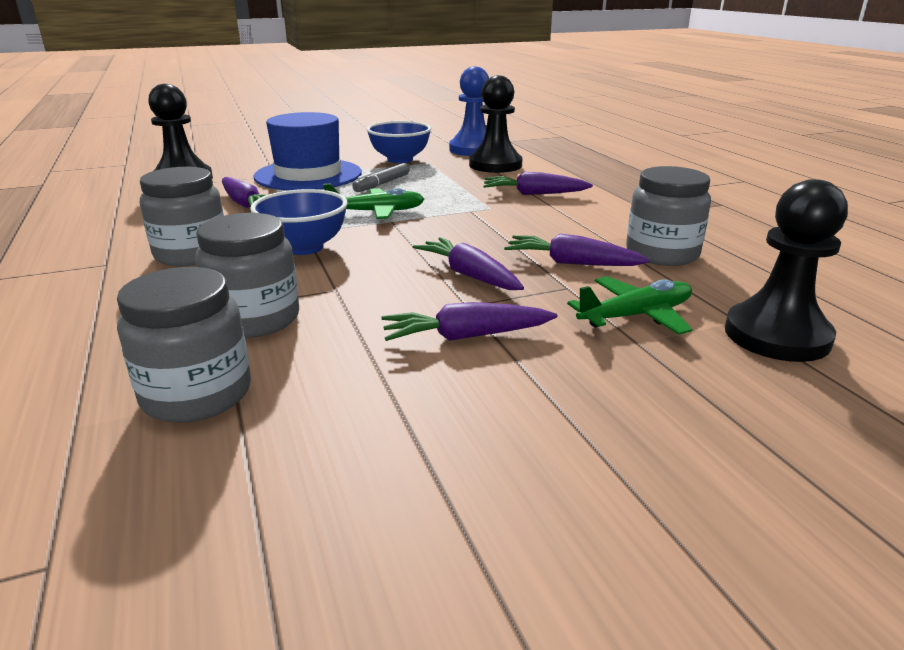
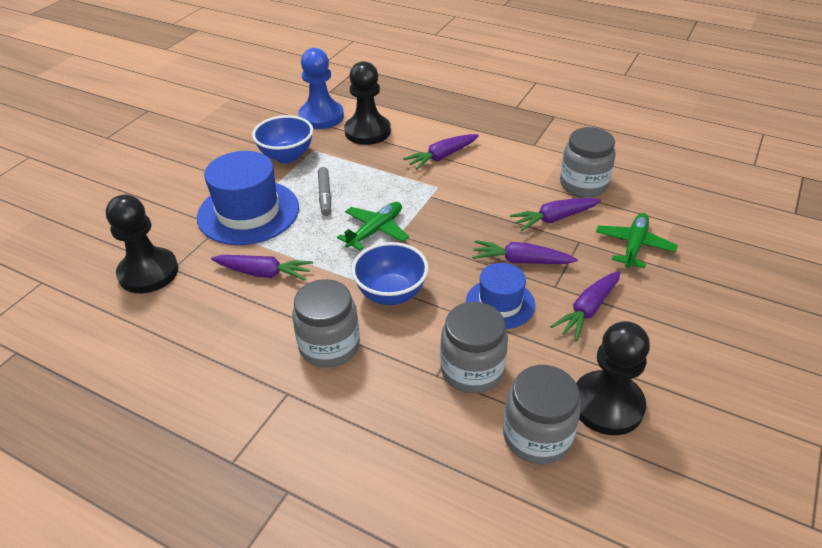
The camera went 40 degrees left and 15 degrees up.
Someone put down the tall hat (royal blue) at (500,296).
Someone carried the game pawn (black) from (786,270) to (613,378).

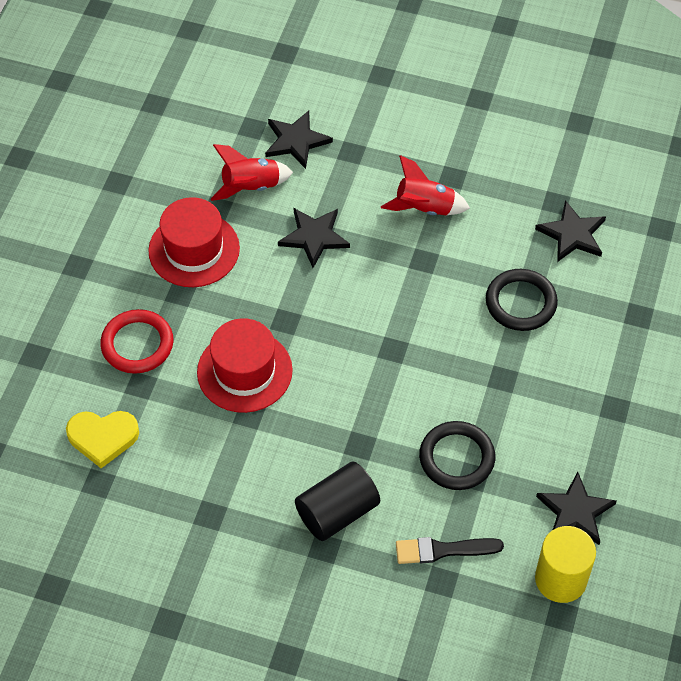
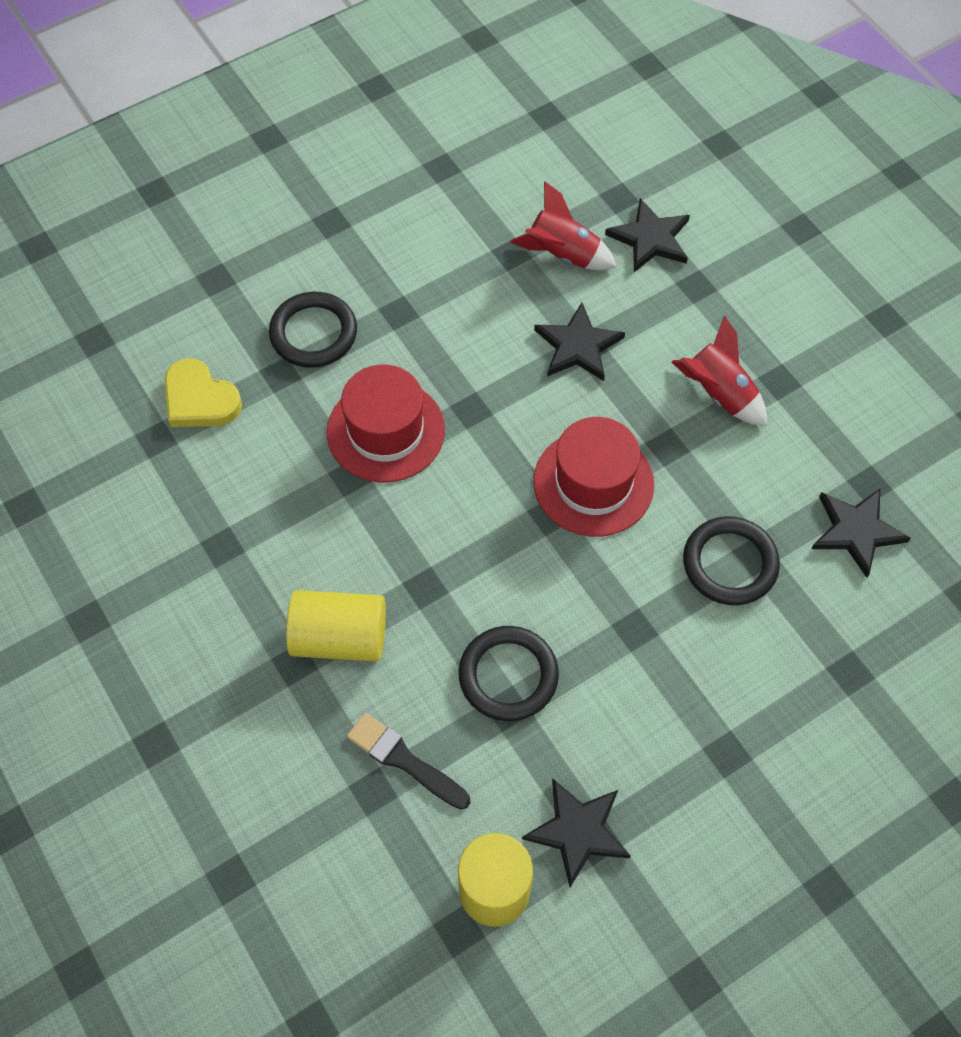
The camera went 40 degrees right and 5 degrees up.
Someone repainted the ring (crimson) at (137,341), which became the ring (black) at (313,330).
Someone repainted the cylinder (black) at (337,501), which became the cylinder (golden) at (336,626).
Someone carried the tall hat (crimson) from (194,242) to (593,477).

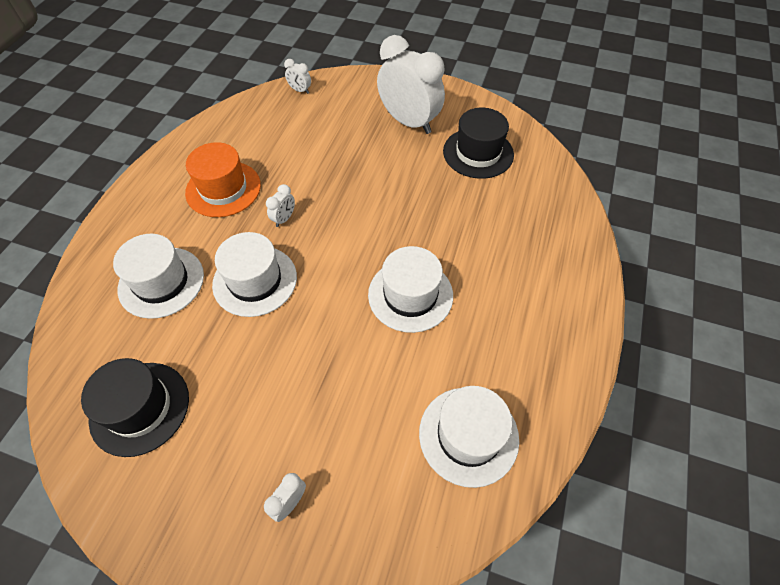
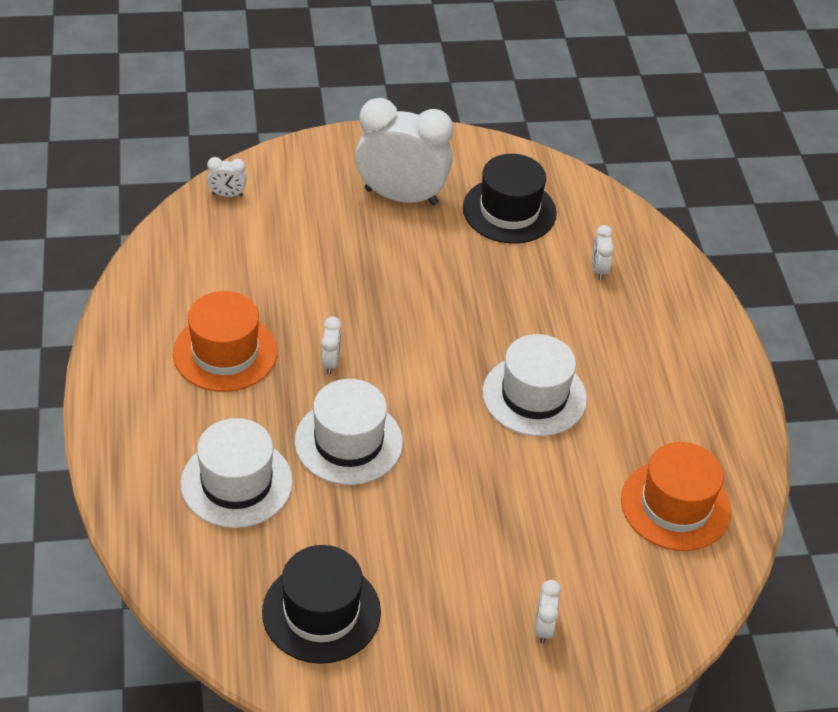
The camera went 30 degrees left and 10 degrees down.
Someone put down the clock (snow-white) at (603,252).
Someone repainted the tall hat (snow-white) at (469,437), which became the tall hat (orange) at (676,496).

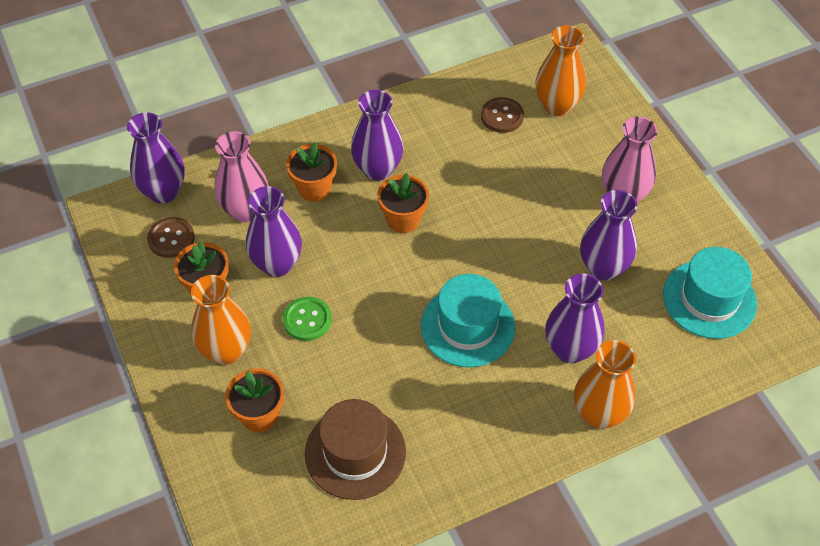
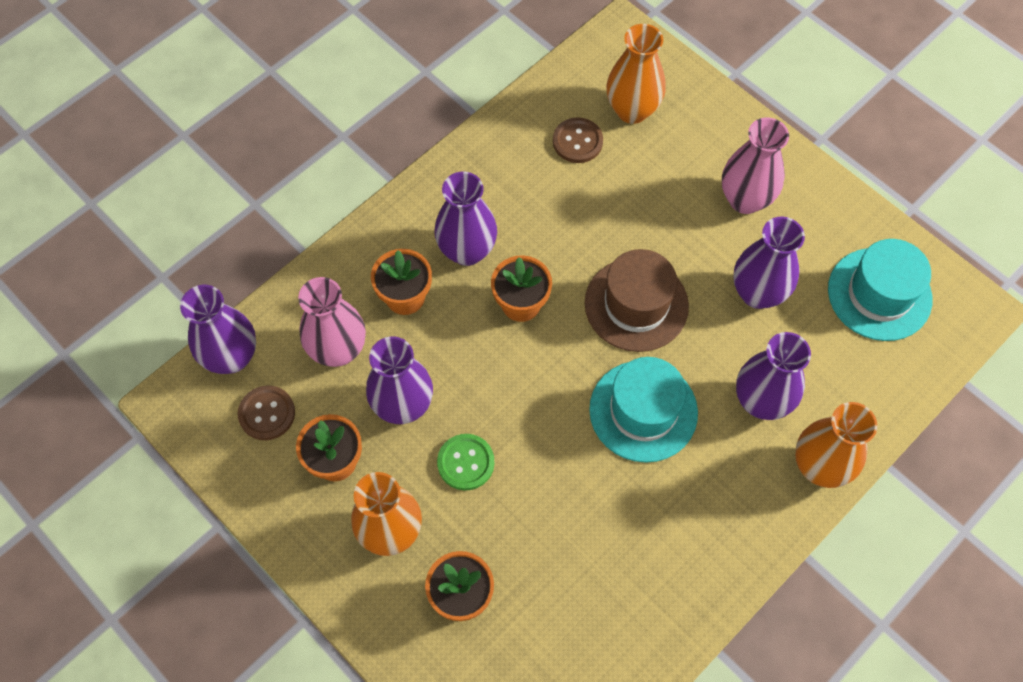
The camera went 20 degrees left and 10 degrees up.
Someone carried the tall hat (brown) from (355,449) to (637,300).

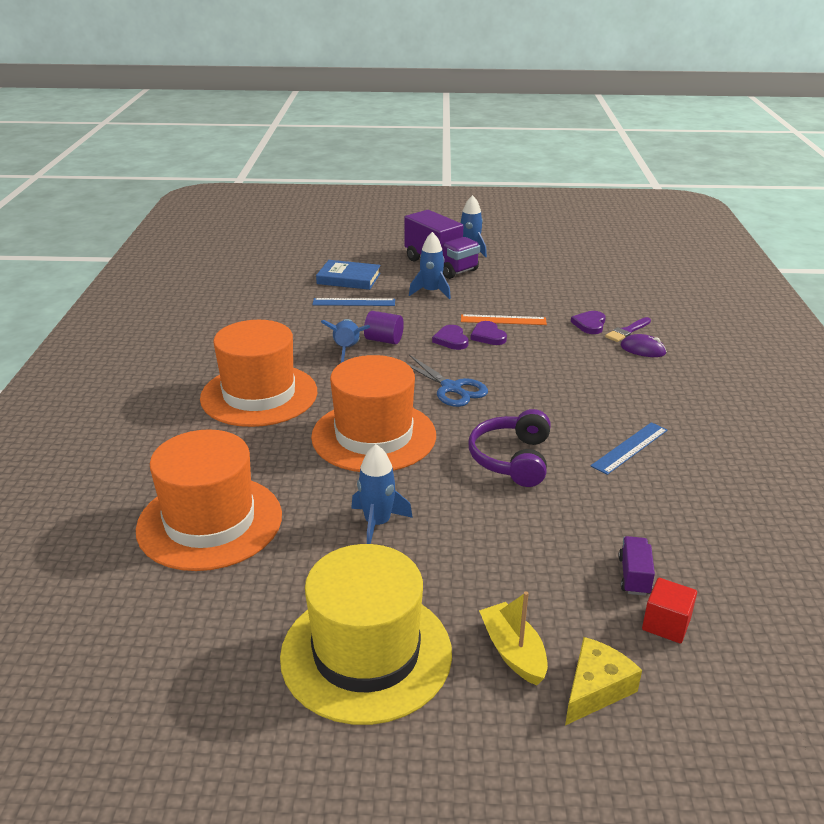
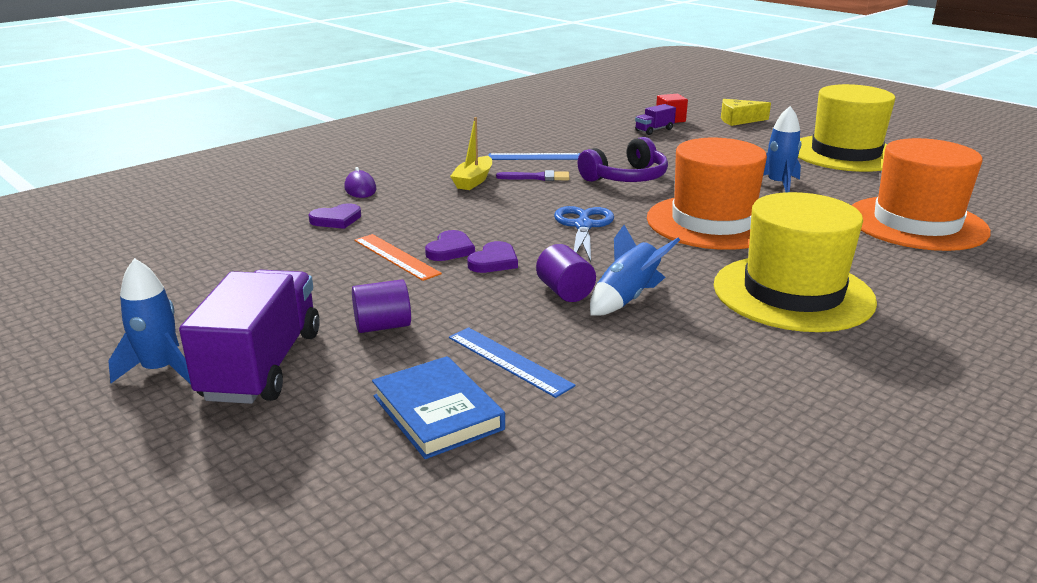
The camera went 135 degrees left and 5 degrees down.
Someone swapped the toy rocket (royal blue) at (430,265) for the cylinder (purple) at (381,306).
Someone carried the toy boat (golden) from (513,638) to (471,153).
Someone carried the paintbrush (purple) from (628,329) to (532,175).
Someone repainted the tall hat (orange) at (258,373), which became the tall hat (golden) at (795,262).

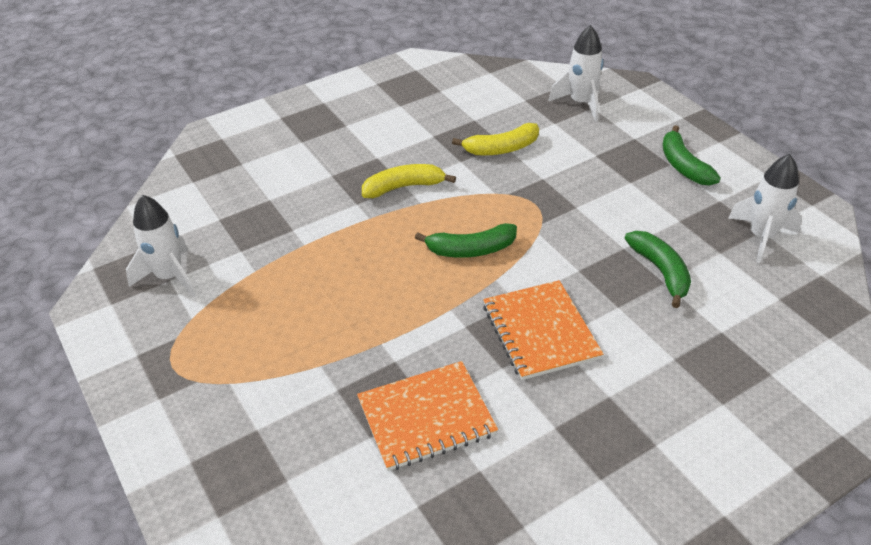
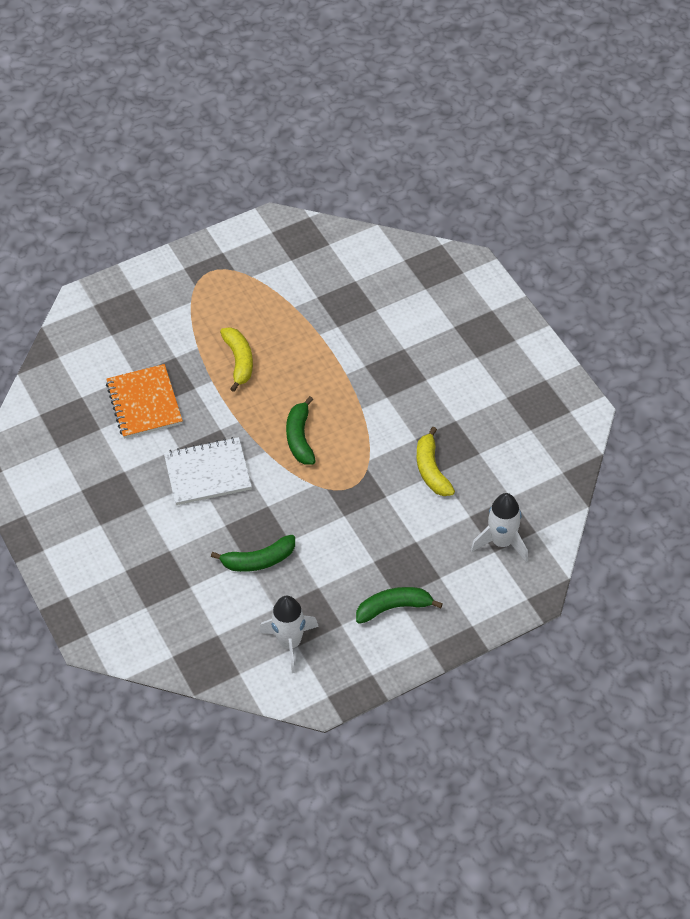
The camera went 95 degrees right and 10 degrees up.
Someone repainted the exercise book (orange) at (543,330), which became the exercise book (snow-white) at (208,471).
Someone carried the banana (golden) from (409,181) to (236,359).
Someone took away the toy rocket (snow-white) at (160,246).

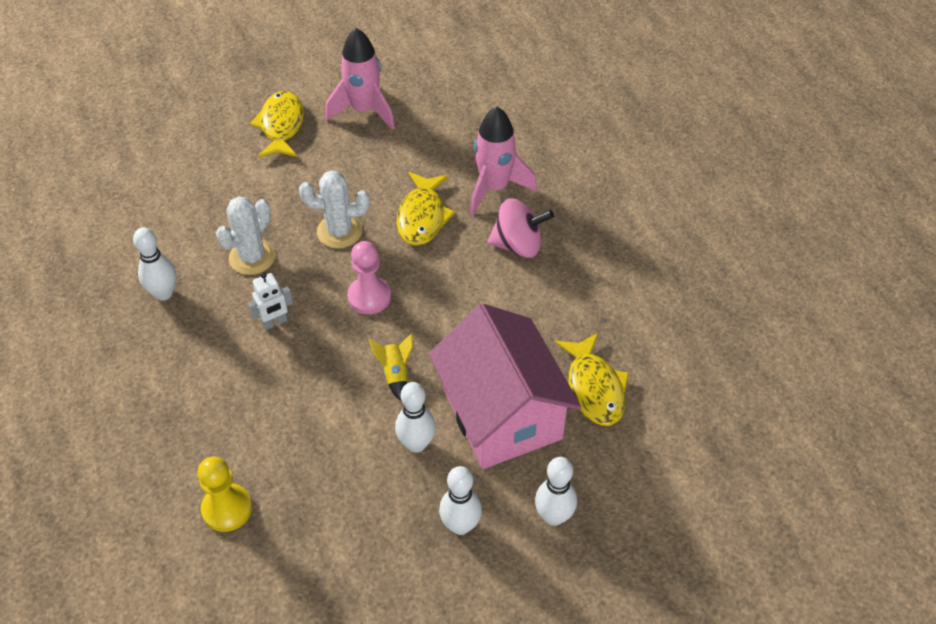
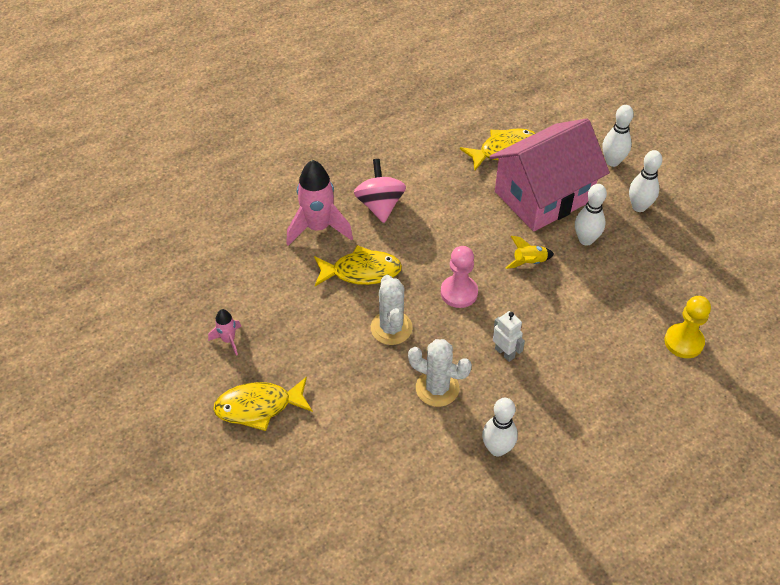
The camera went 100 degrees left and 0 degrees up.
Someone scaled the toy rocket (pink) at (360,79) by 0.50.

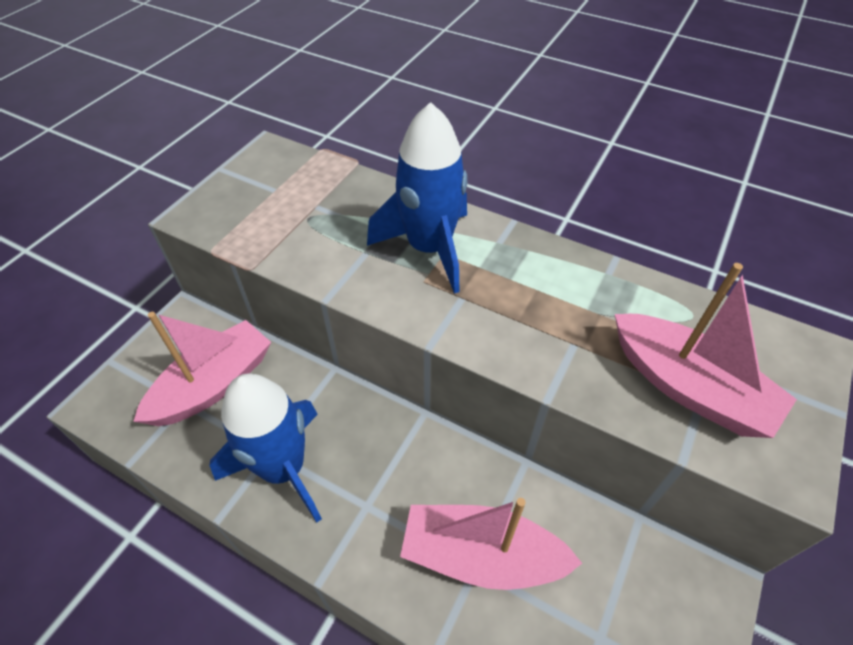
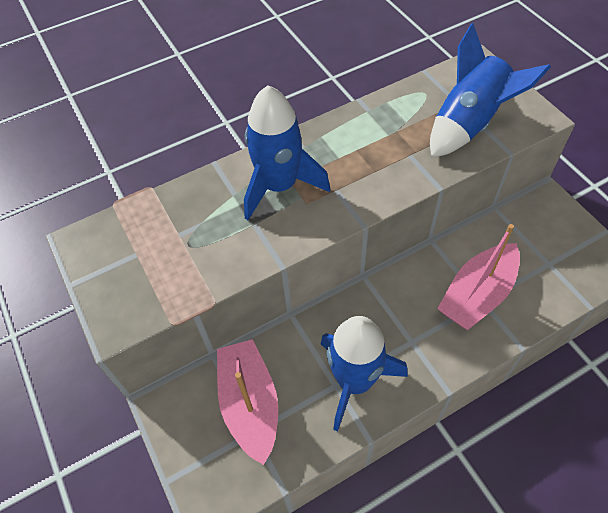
The camera went 55 degrees left and 5 degrees up.
Someone swapped the toy boat (pink) at (706,350) for the toy rocket (royal blue) at (490,90).

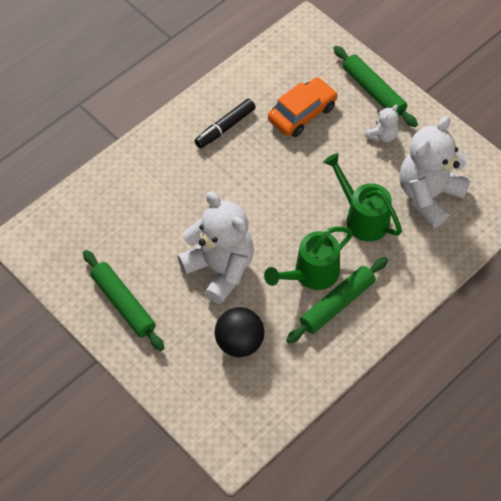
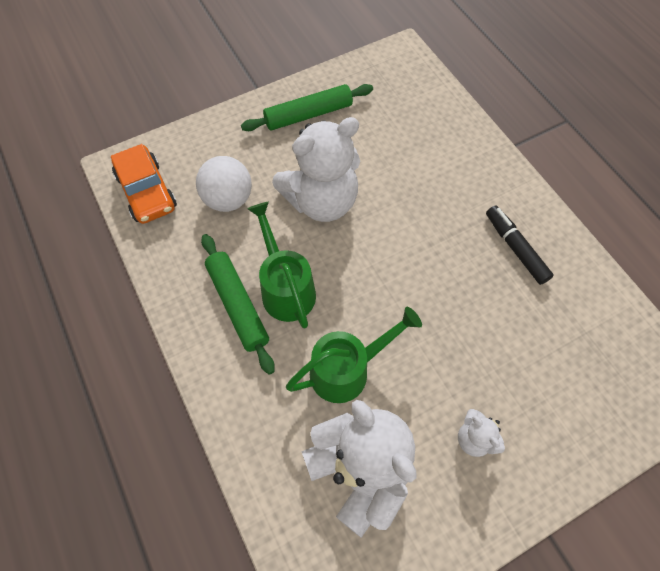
The camera went 105 degrees right and 5 degrees up.
Someone carried the automobile (orange) from (303,107) to (144,184).
Someone repainted the sphere (black) at (239,332), which became the sphere (snow-white) at (224,184).
Someone took away the pastry roller (green) at (375,86).

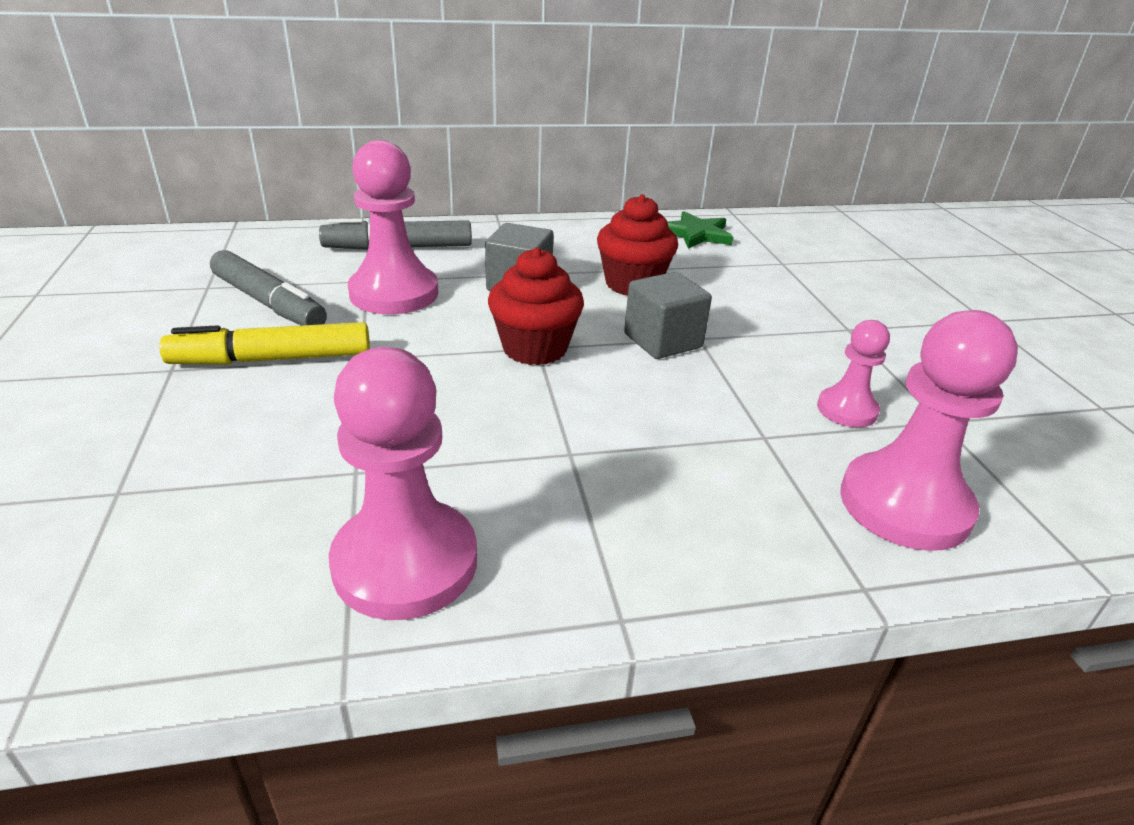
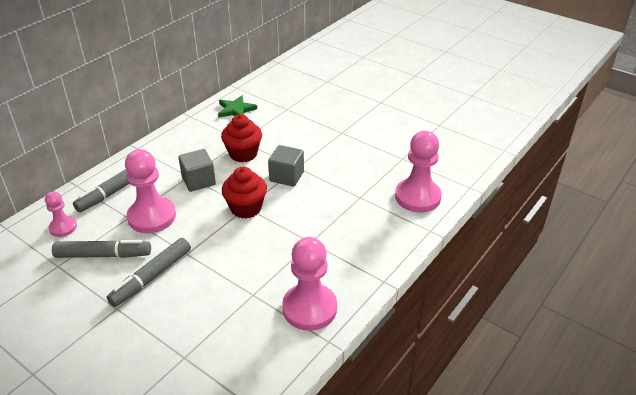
The camera went 40 degrees left and 5 degrees up.
Someone carried the game pawn (pink) from (853,373) to (61,214).
Someone repainted the marker pen (golden) at (264,343), which became the marker pen (ash-grey) at (149,272).

